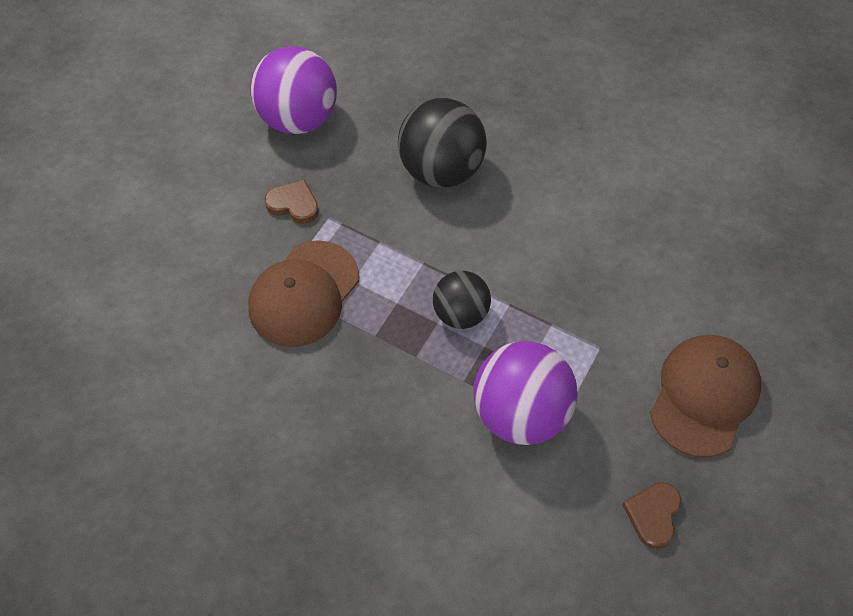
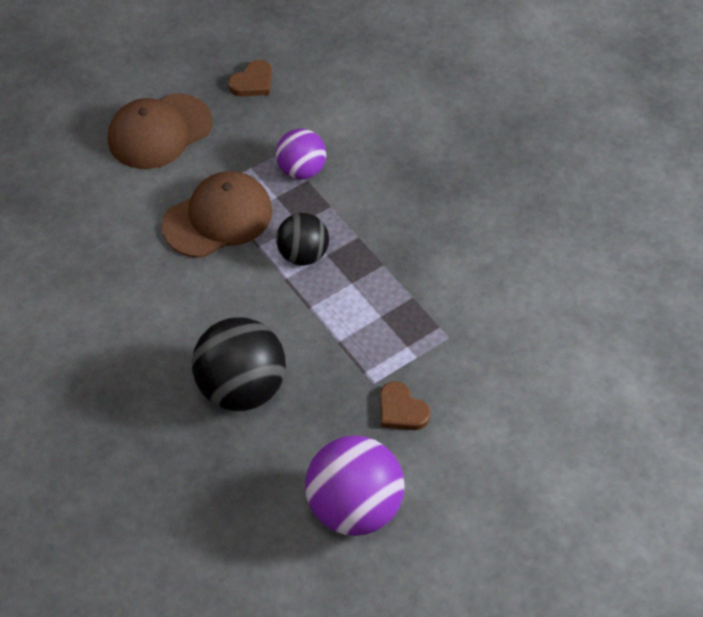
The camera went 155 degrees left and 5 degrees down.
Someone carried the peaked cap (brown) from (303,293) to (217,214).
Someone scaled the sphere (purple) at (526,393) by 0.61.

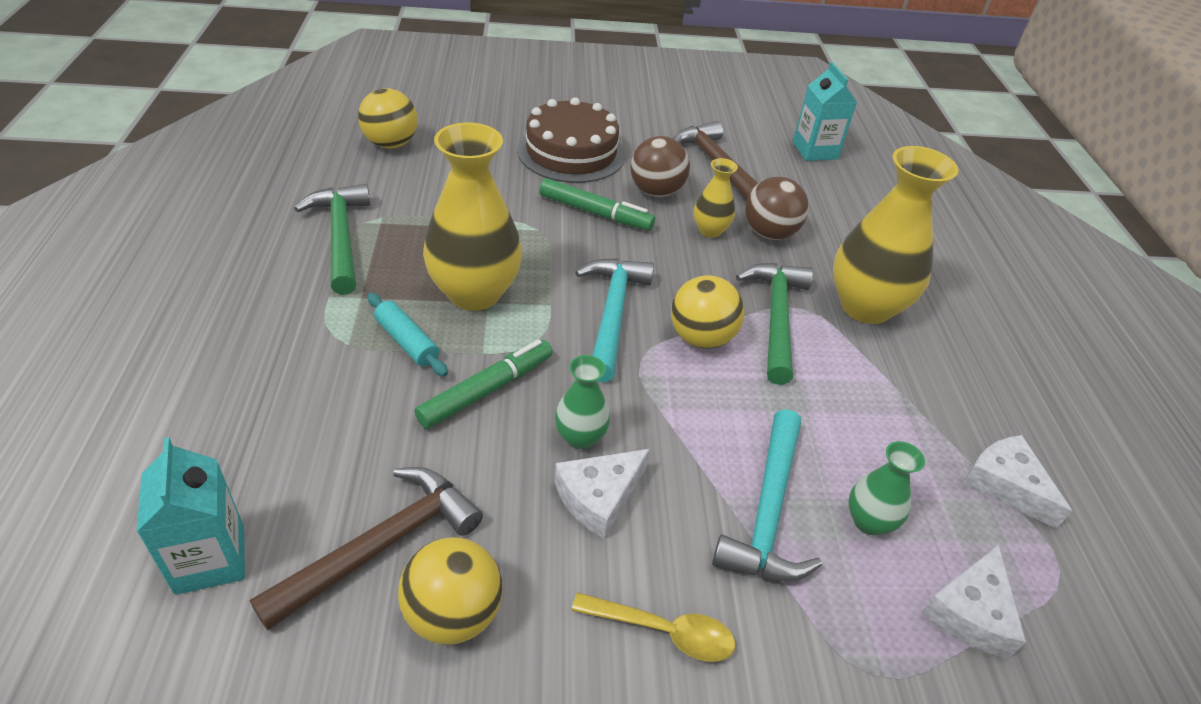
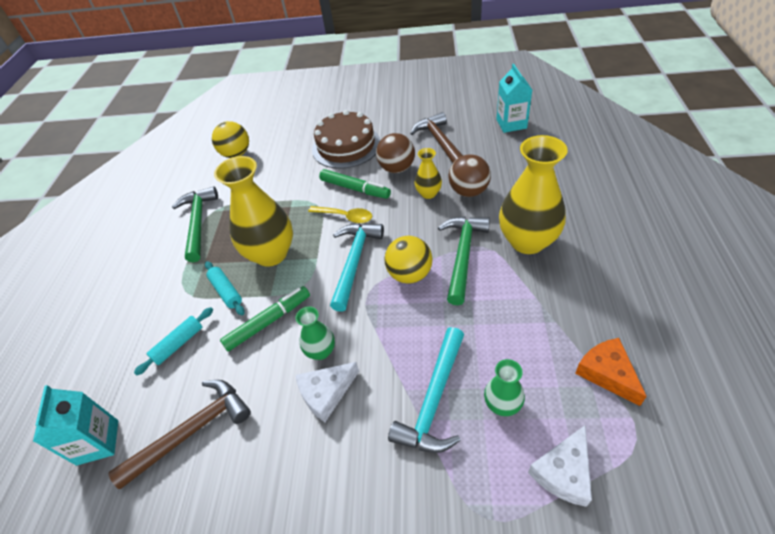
The camera went 15 degrees right and 5 degrees up.
Someone put down the pastry roller (teal) at (173,341).
Someone carried the teaspoon (golden) from (653,627) to (340,214).
Someone repainted the piece of cheese (snow-white) at (1017,482), which became the piece of cheese (orange) at (611,372).
Someone took away the sphere (golden) at (450,591).

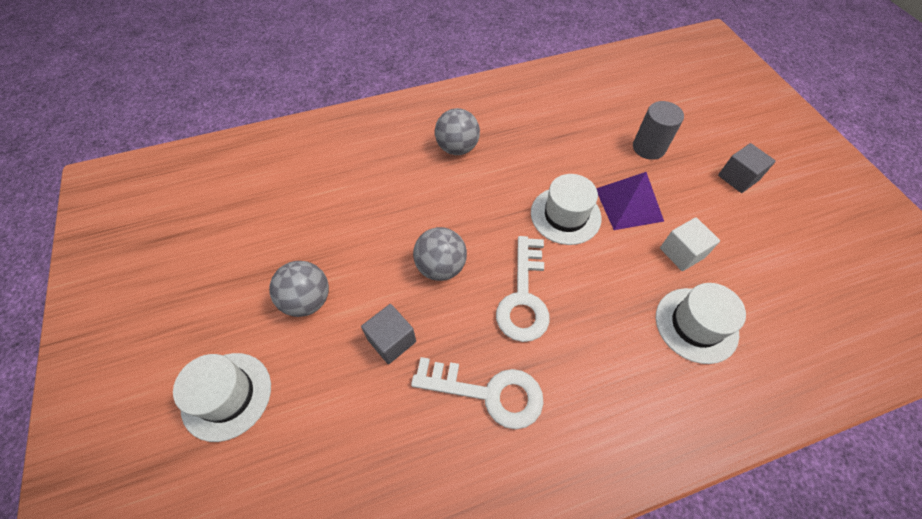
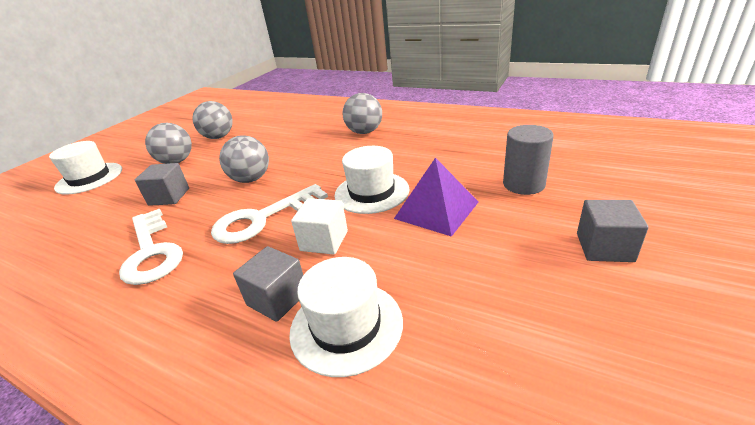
The camera went 50 degrees right and 25 degrees down.
Someone put down the sphere (ash-grey) at (212,120).
Someone put down the block (ash-grey) at (268,284).
Someone carried the block (snow-white) from (690,244) to (319,226).

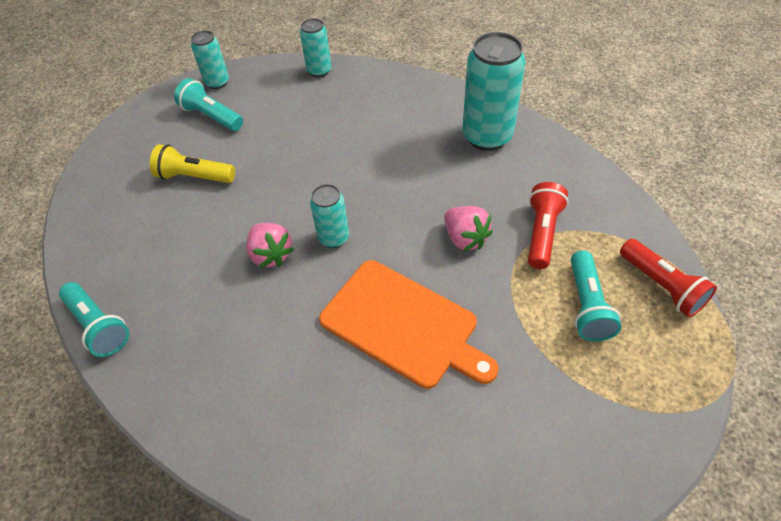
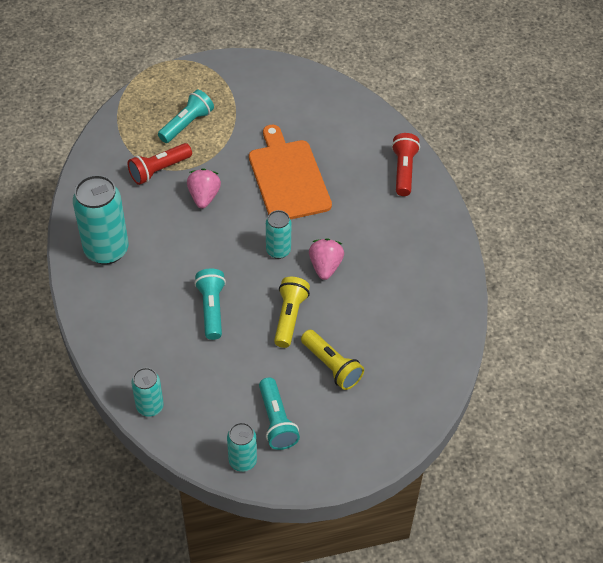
The camera went 145 degrees left and 0 degrees up.
Someone carried the flashlight (teal) from (94,319) to (210,304).
Someone put down the flashlight (golden) at (292,312).
Someone carried the flashlight (crimson) from (668,278) to (406,164).

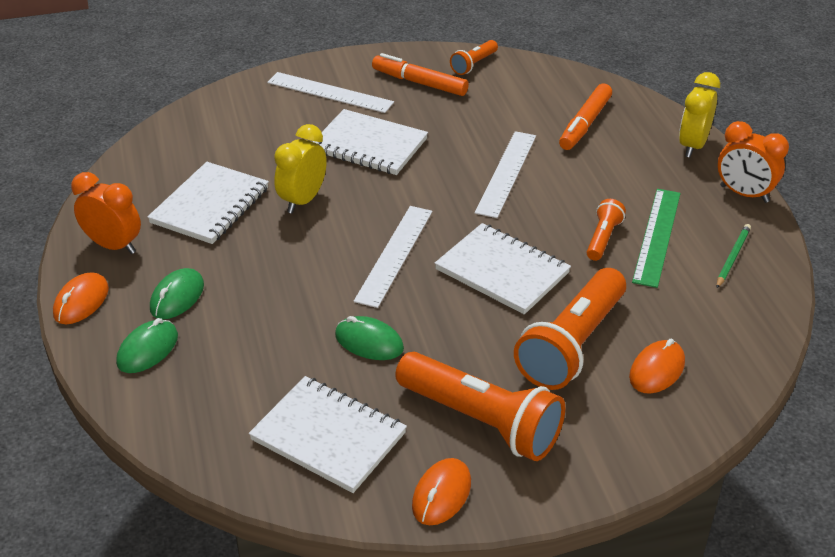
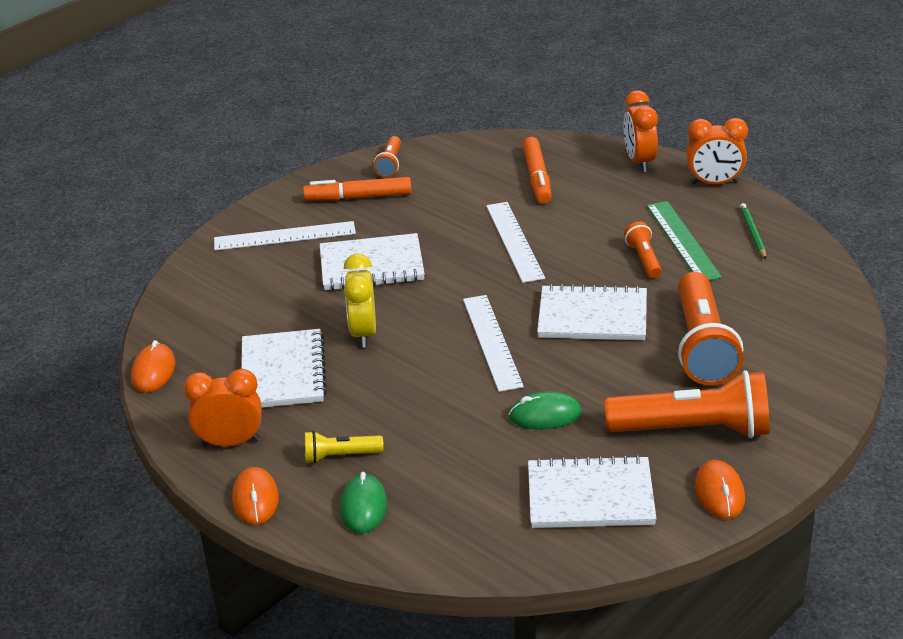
The camera went 30 degrees left and 5 degrees down.
Someone carried the computer mouse (orange) from (657,366) to (153,366).
Someone swapped the computer mouse (green) at (177,293) for the flashlight (golden) at (344,447).
Someone repainted the clock (golden) at (699,115), which became the clock (orange) at (641,131).

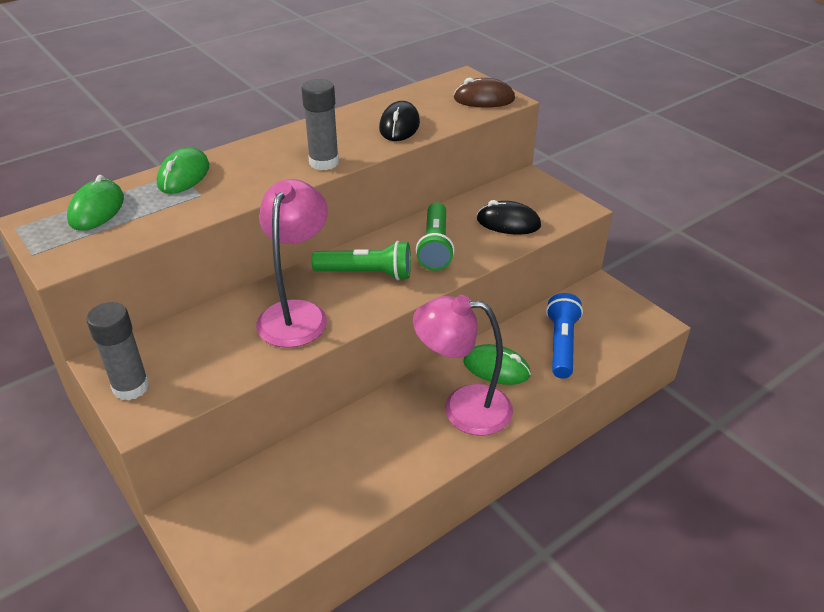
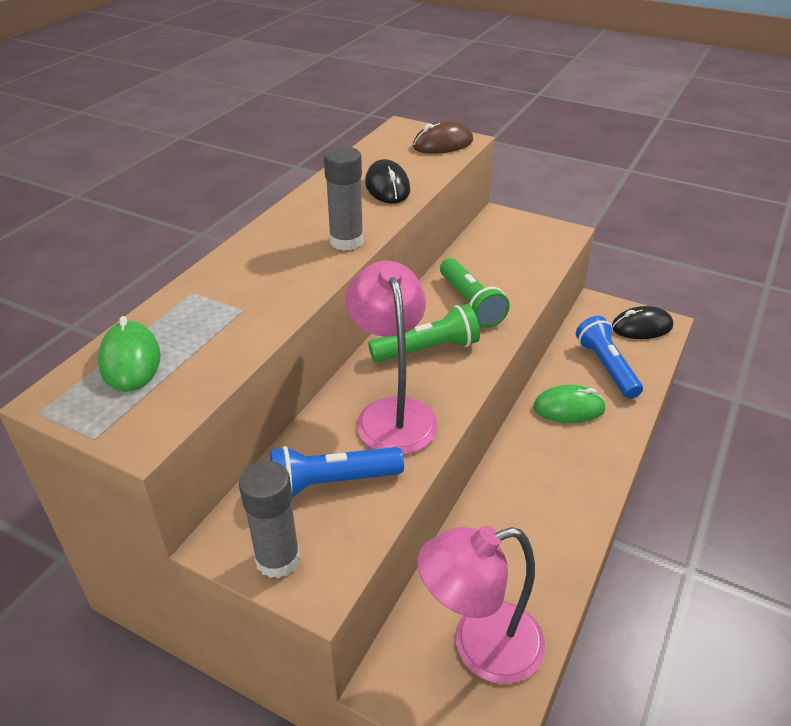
The camera went 25 degrees left and 0 degrees up.
Someone put down the flashlight (royal blue) at (337,471).
Someone carried the reading lamp (pink) from (463,365) to (481,605).
Someone carried the computer mouse (black) from (509,217) to (642,322).
Someone took away the computer mouse (green) at (183,170).

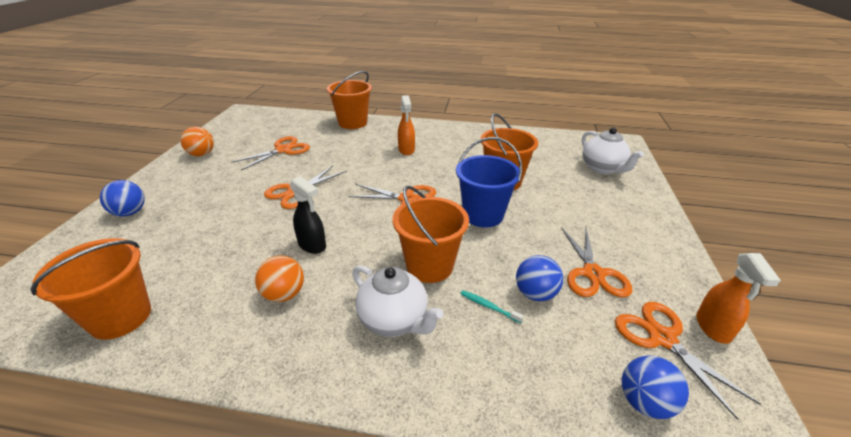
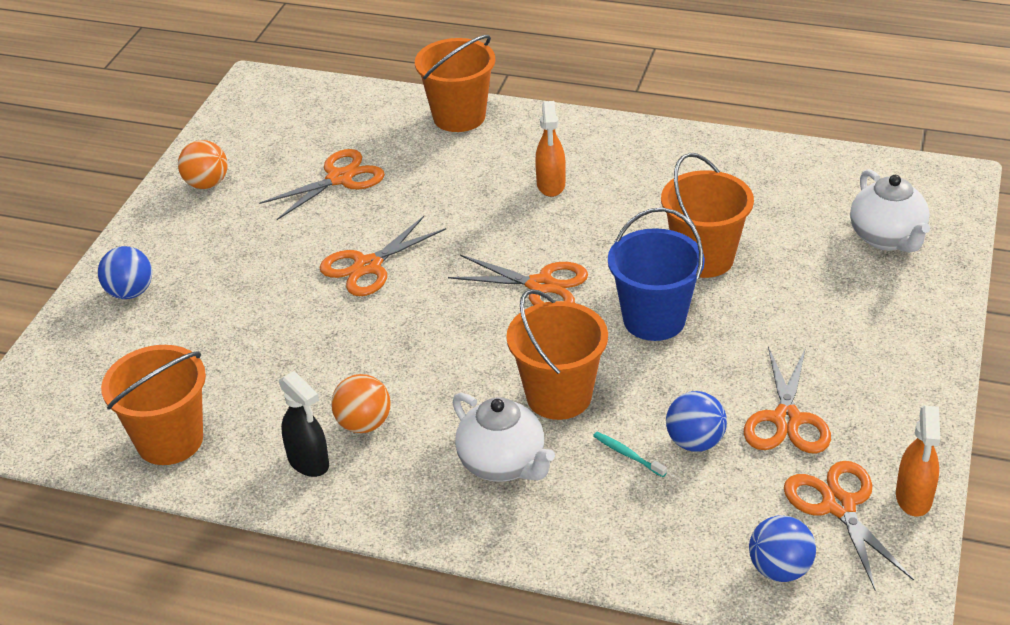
The camera went 10 degrees right and 5 degrees up.
Someone carried the sprayer (black) from (308,215) to (304,424).

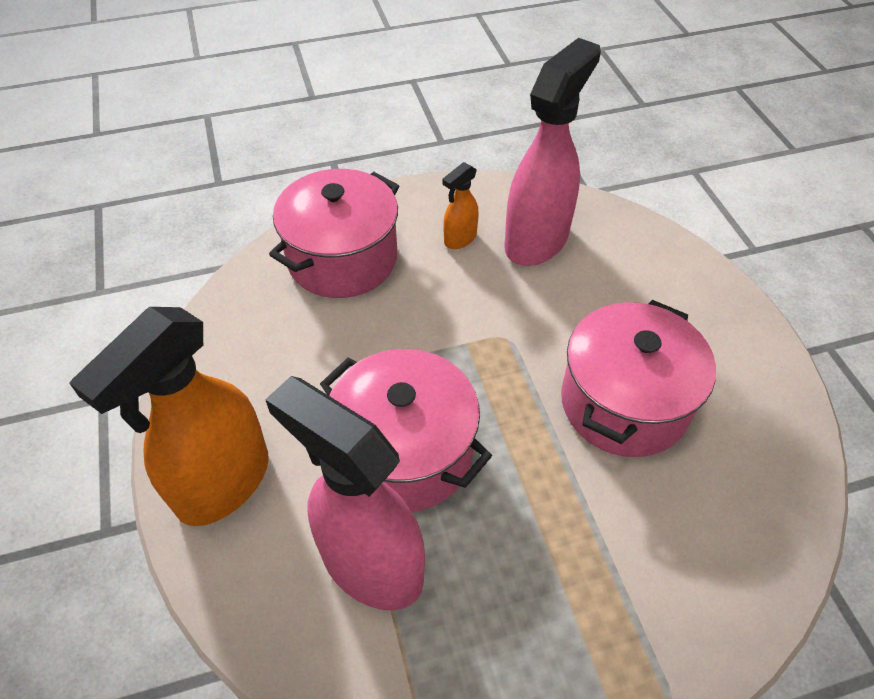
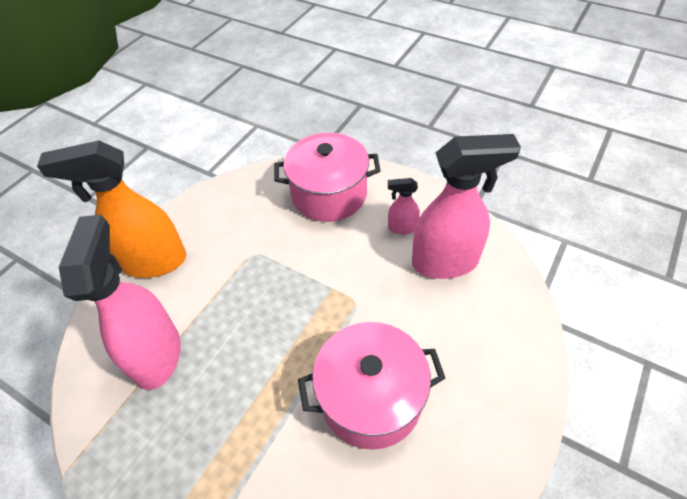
The camera went 50 degrees right and 0 degrees up.
Someone repainted the sprayer (orange) at (461,205), which became the sprayer (pink) at (404,206).
Someone took away the cooking pot (pink) at (406,430).

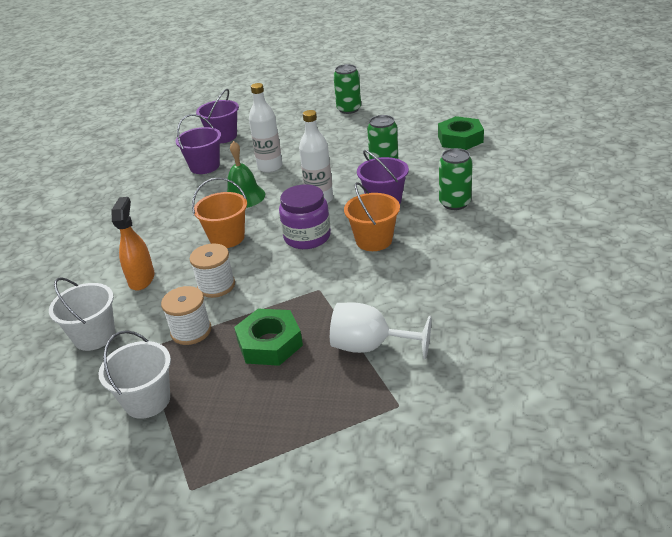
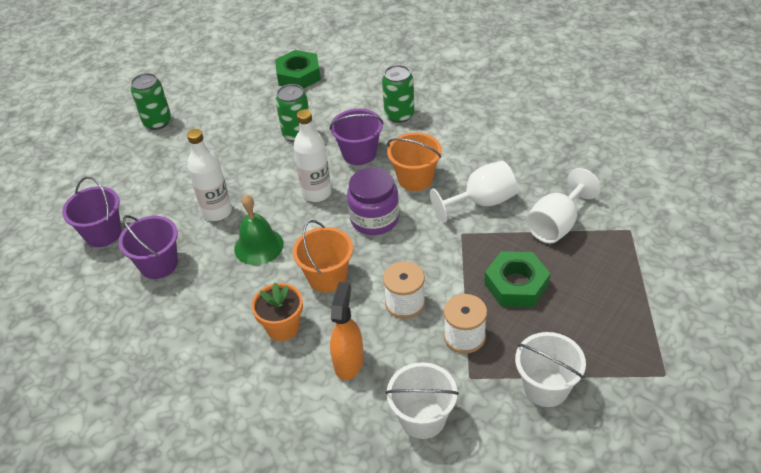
The camera went 65 degrees left and 10 degrees up.
Someone put down the flower pot (orange) at (277,311).
Someone rotated the sprayer (orange) at (132,244) by 75 degrees clockwise.
Someone put down the goblet (snow-white) at (473,192).

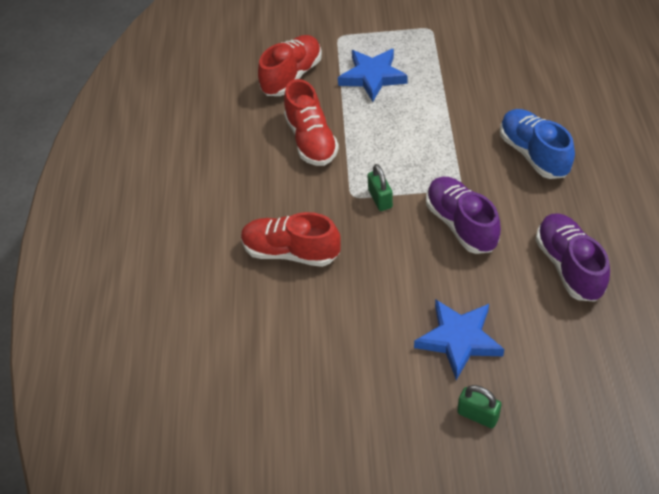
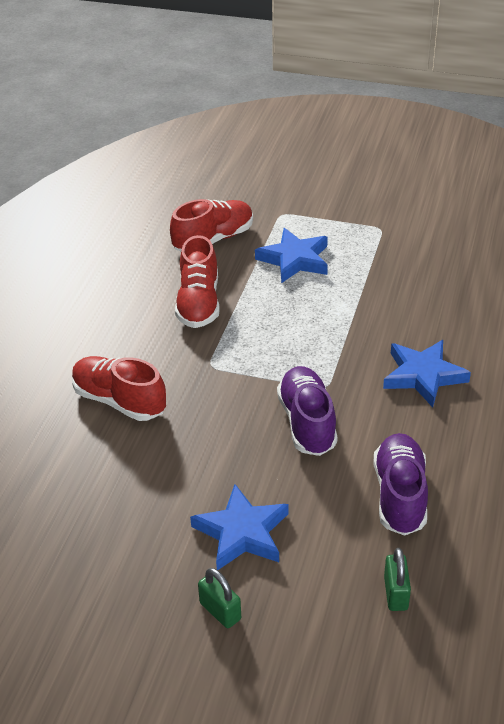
The camera went 15 degrees right and 10 degrees down.
Someone swapped the sneaker (royal blue) at (537,144) for the five-pointed star (royal blue) at (427,373).
Someone carried the small lock (green) from (380,187) to (397,579).

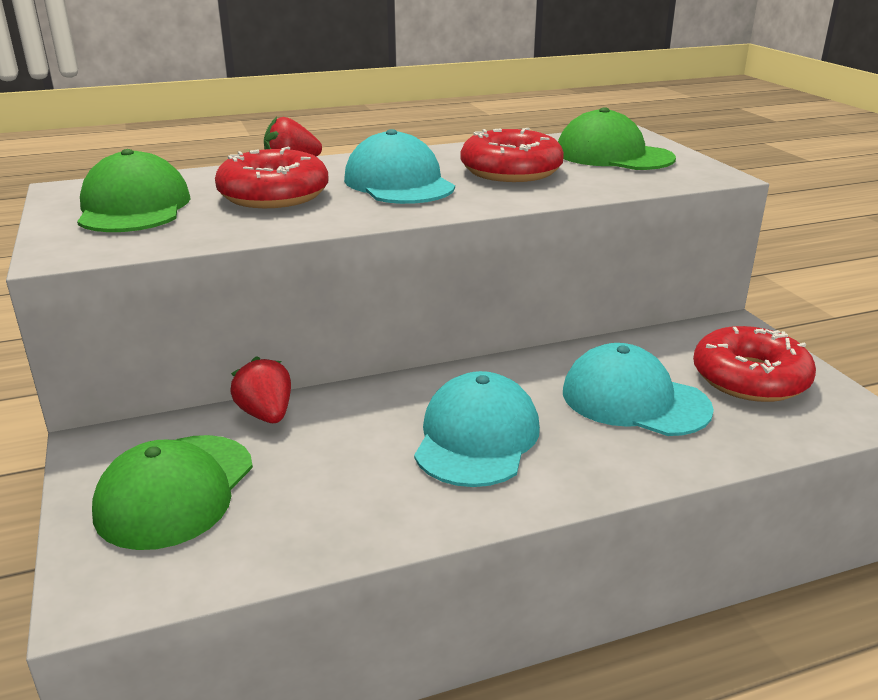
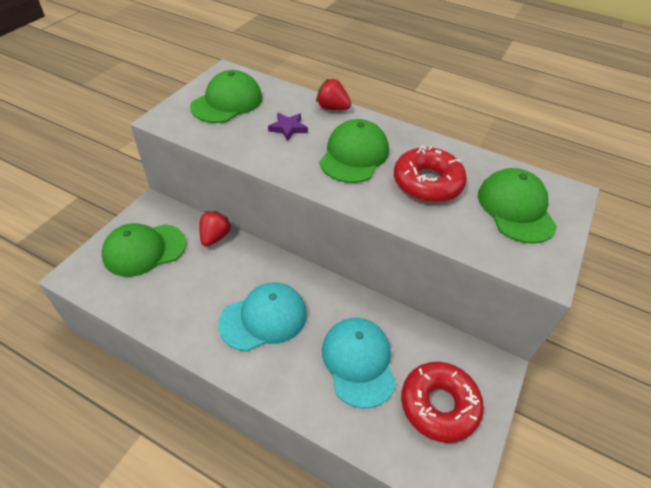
The camera went 45 degrees right and 20 degrees up.
Someone swapped the doughnut (crimson) at (272,177) for the five-pointed star (purple) at (288,127).
Someone repainted the peaked cap (teal) at (399,166), which became the peaked cap (green) at (354,151).

